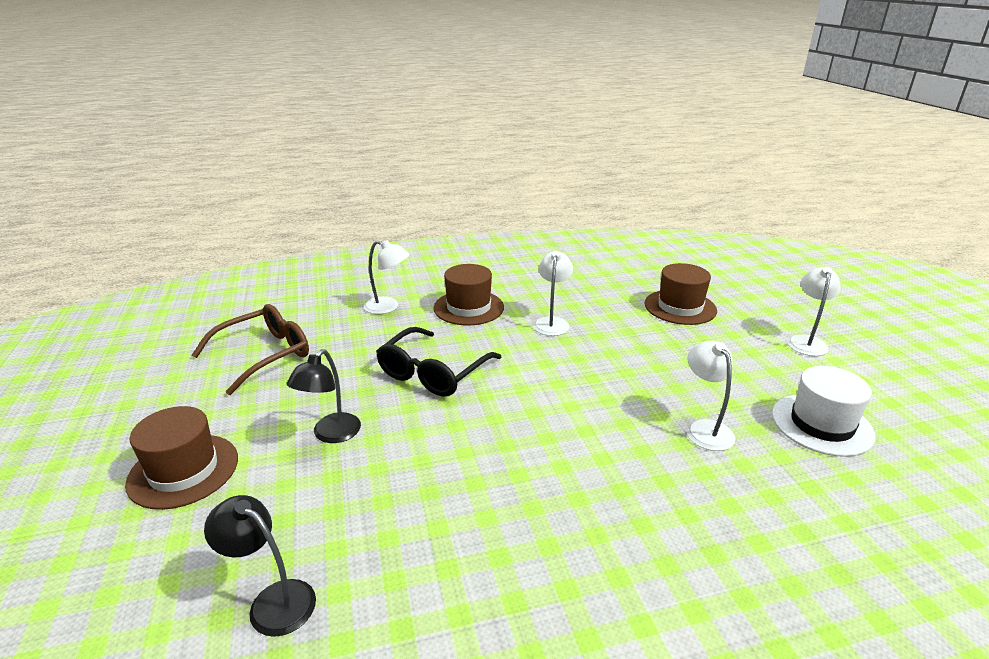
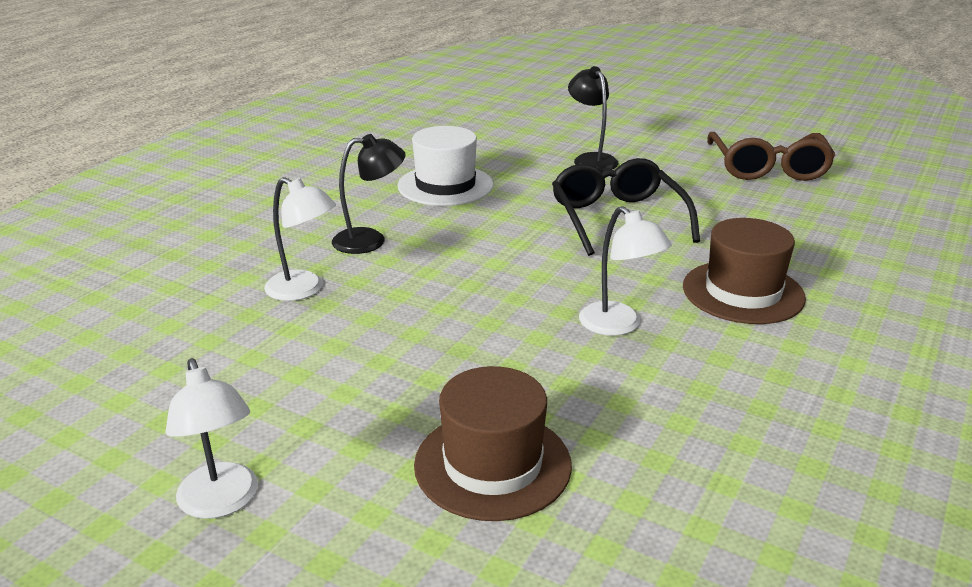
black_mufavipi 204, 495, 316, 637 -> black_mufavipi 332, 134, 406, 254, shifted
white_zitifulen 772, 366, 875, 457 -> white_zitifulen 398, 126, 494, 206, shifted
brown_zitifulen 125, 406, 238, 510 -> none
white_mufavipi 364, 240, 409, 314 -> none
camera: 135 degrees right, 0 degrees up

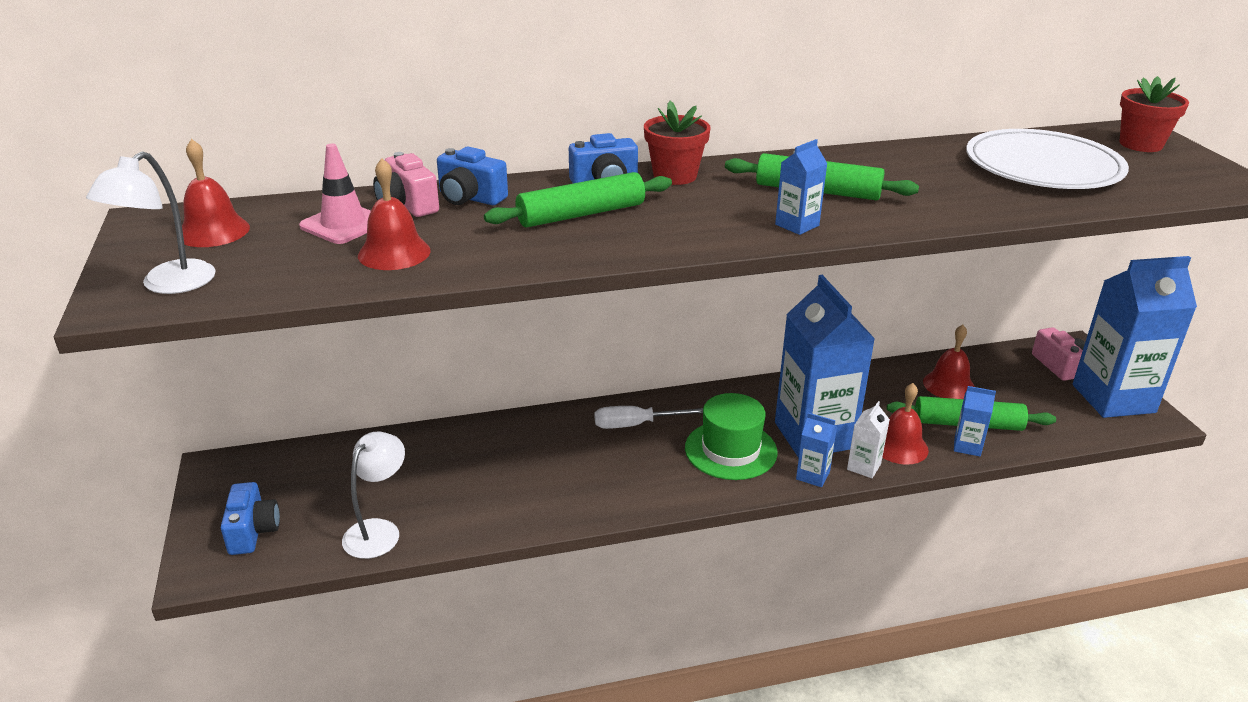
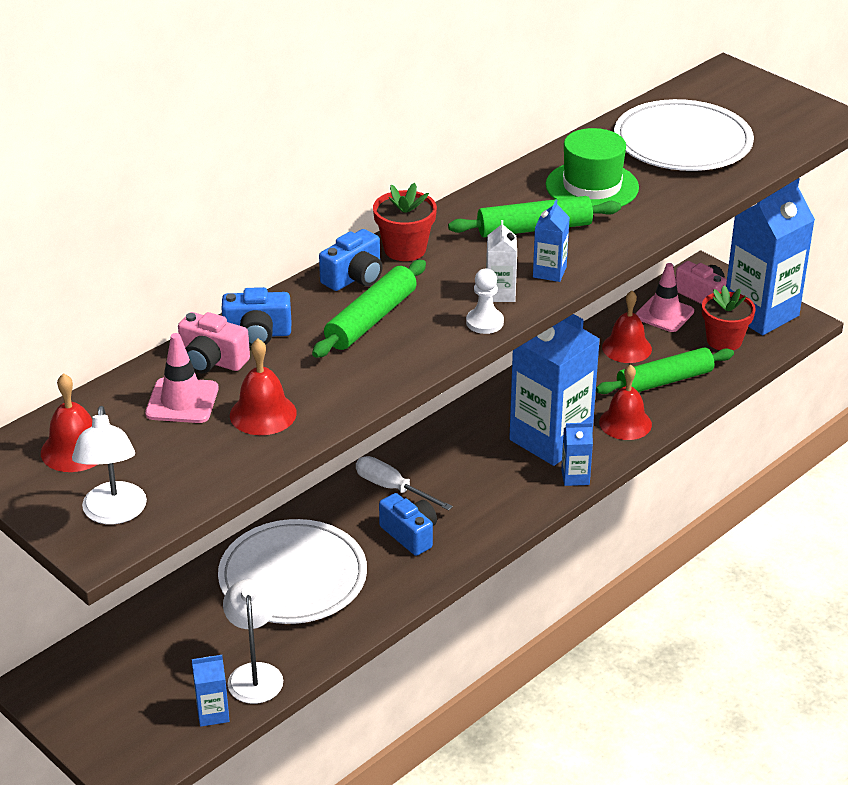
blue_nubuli 954, 386, 996, 456 -> blue_nubuli 192, 655, 229, 727, shifted
none -> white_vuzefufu 218, 519, 367, 624
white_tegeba 594, 406, 703, 429 -> white_tegeba 356, 456, 453, 511, 75 degrees clockwise
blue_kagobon 221, 482, 280, 555 -> blue_kagobon 379, 493, 437, 556, shifted
none -> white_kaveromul 466, 269, 504, 334
white_nubuli 847, 401, 890, 478 -> white_nubuli 486, 220, 517, 302, shifted
green_zitifulen 685, 393, 778, 480 -> green_zitifulen 546, 128, 639, 207, shifted
none -> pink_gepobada 636, 263, 694, 332
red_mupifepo 1119, 76, 1189, 152 -> red_mupifepo 702, 285, 756, 350, shifted
camera: 30 degrees left, 5 degrees up

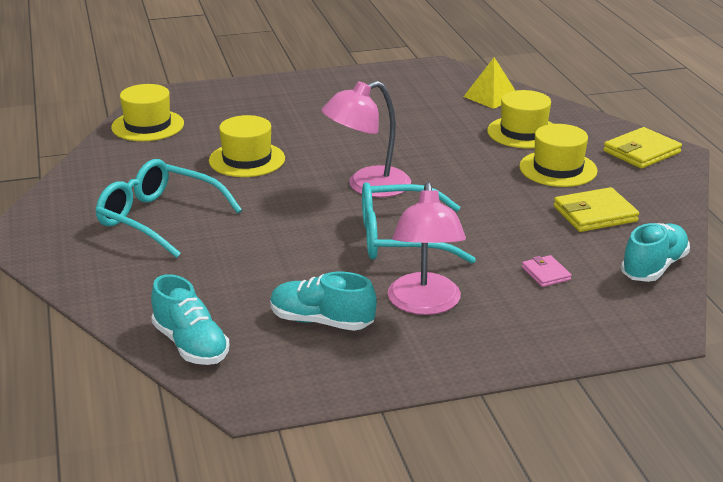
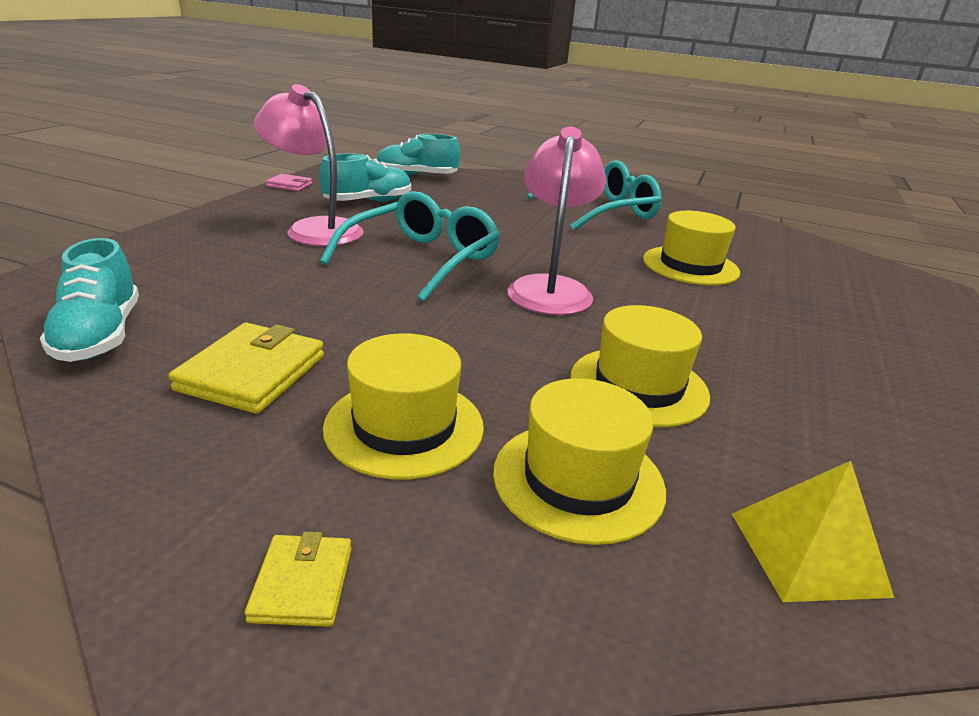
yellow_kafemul 603, 127, 682, 169 -> yellow_kafemul 245, 532, 351, 627, x0.56
pink_kafemul 522, 255, 572, 287 -> pink_kafemul 266, 174, 312, 191, shifted
yellow_zitifulen 111, 84, 184, 141 -> yellow_zitifulen 571, 305, 710, 427, shifted
camera: 125 degrees right, 0 degrees up

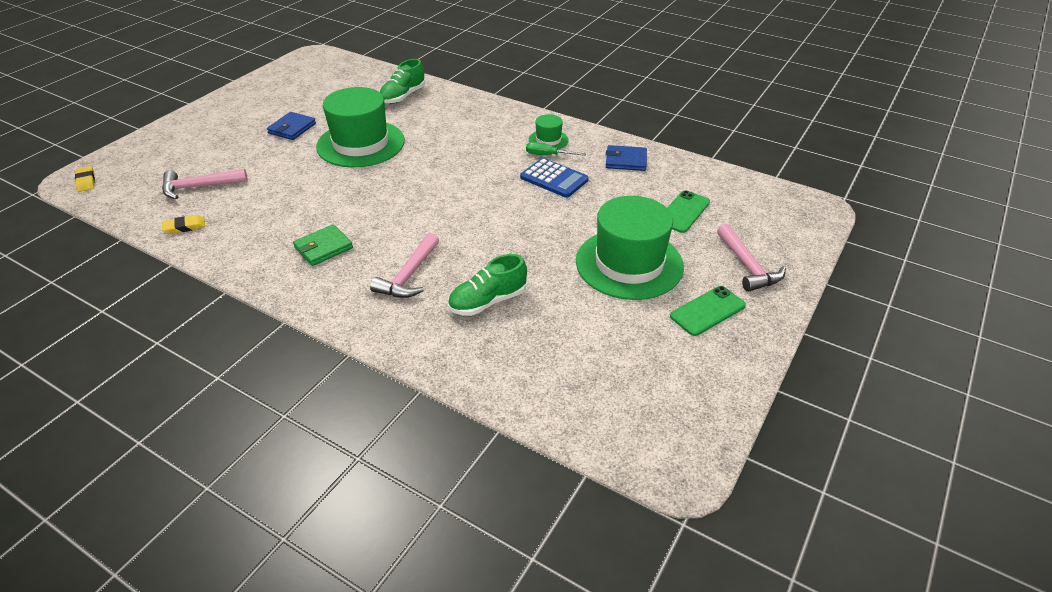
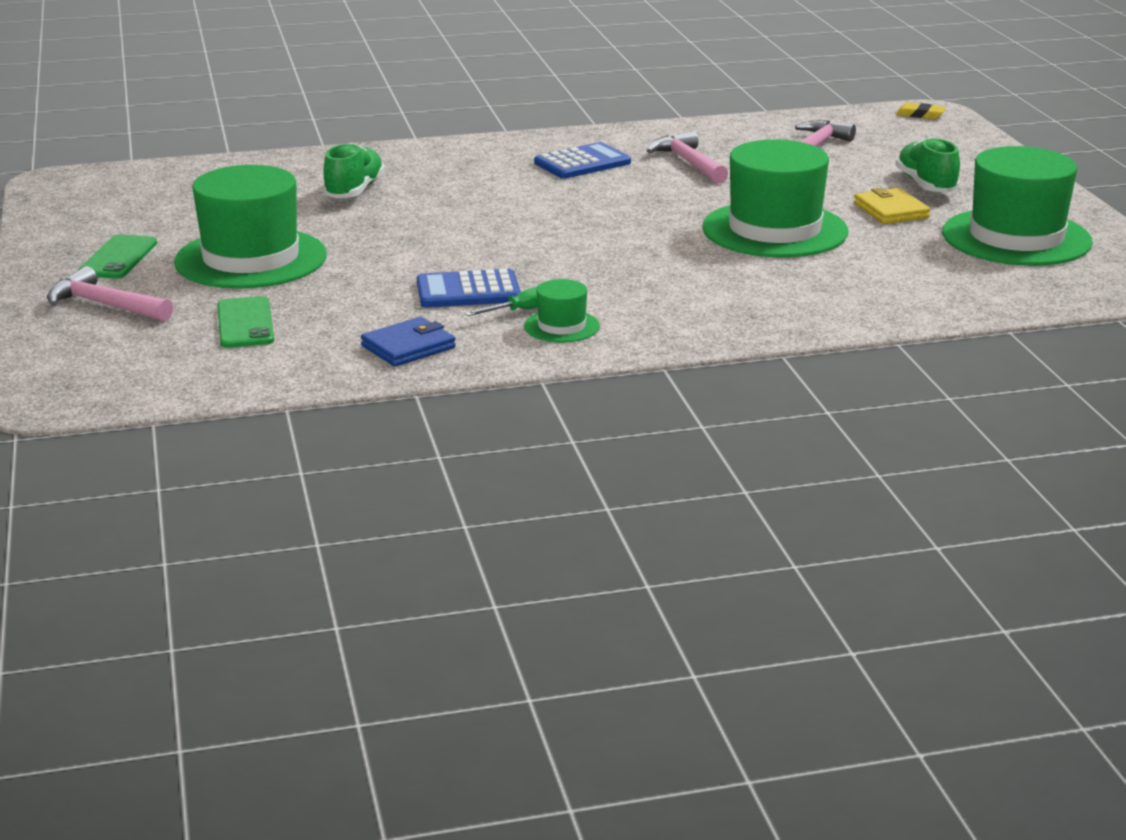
green_kafemul 293, 224, 353, 266 -> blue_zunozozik 534, 142, 631, 179
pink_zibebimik 370, 233, 439, 298 -> pink_zibebimik 647, 131, 728, 184, shifted
blue_kafemul 267, 112, 316, 140 -> yellow_kafemul 854, 187, 931, 224
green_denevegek 380, 59, 425, 104 -> green_denevegek 895, 137, 960, 193, shifted
none -> green_zitifulen 942, 146, 1093, 266
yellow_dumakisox 162, 215, 205, 234 -> none
camera: 135 degrees right, 15 degrees down

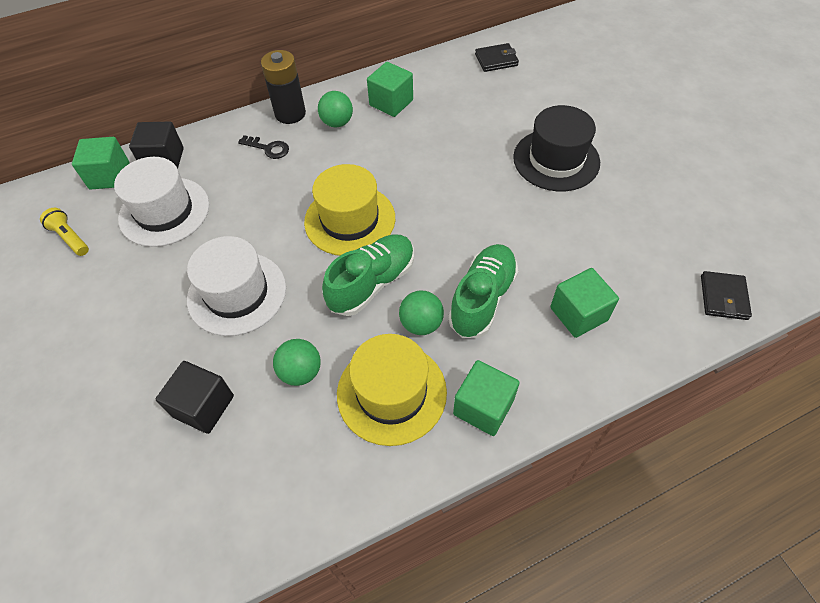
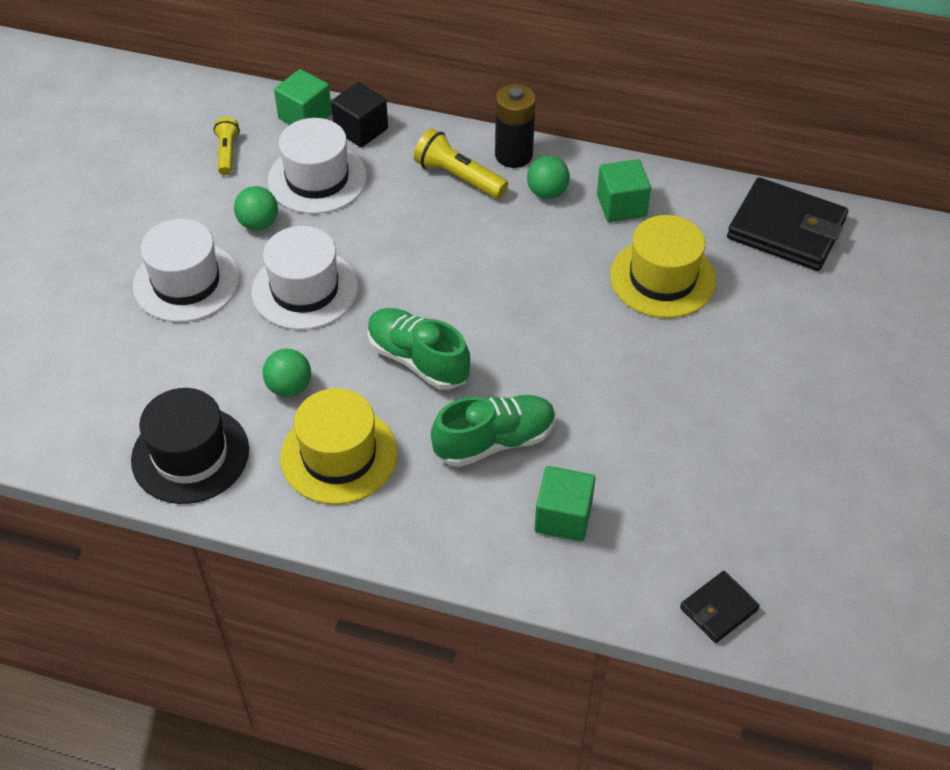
black_zitifulen 513, 105, 600, 191 -> black_zitifulen 131, 388, 249, 504, shifted
none -> white_zitifulen 133, 219, 240, 322
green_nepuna 399, 290, 444, 335 -> green_nepuna 234, 186, 278, 230, shifted
green_denevegek 322, 235, 414, 316 -> green_denevegek 367, 308, 470, 390, 135 degrees counterclockwise
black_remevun 238, 135, 289, 159 -> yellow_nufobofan 414, 129, 508, 199
yellow_zitifulen 304, 164, 395, 256 -> yellow_zitifulen 610, 215, 716, 318, shifted
black_kafemul 475, 43, 519, 72 -> black_kafemul 727, 177, 848, 271, x1.98
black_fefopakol 156, 361, 234, 434 -> none
green_fefopakol 453, 360, 519, 436 -> none
camera: 40 degrees right, 5 degrees down

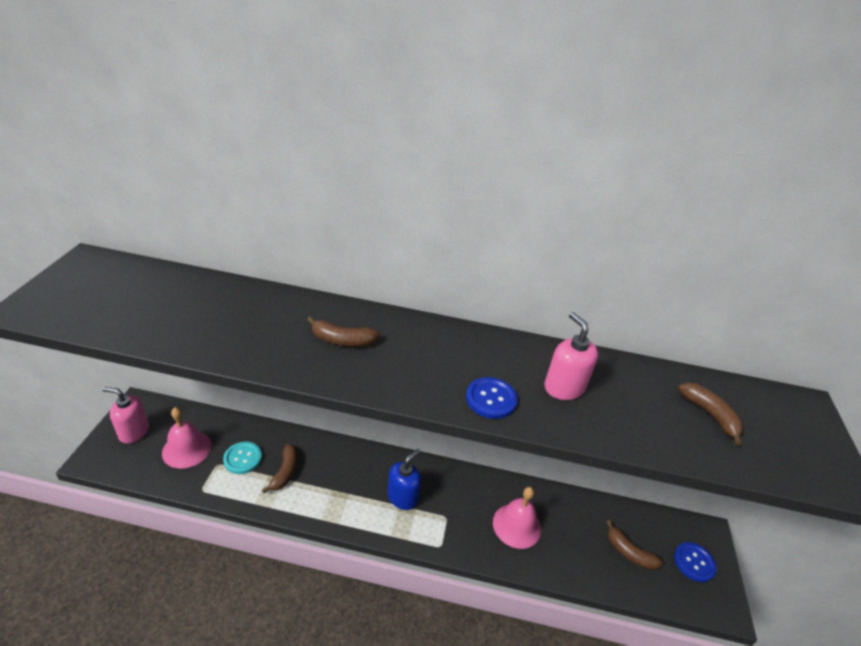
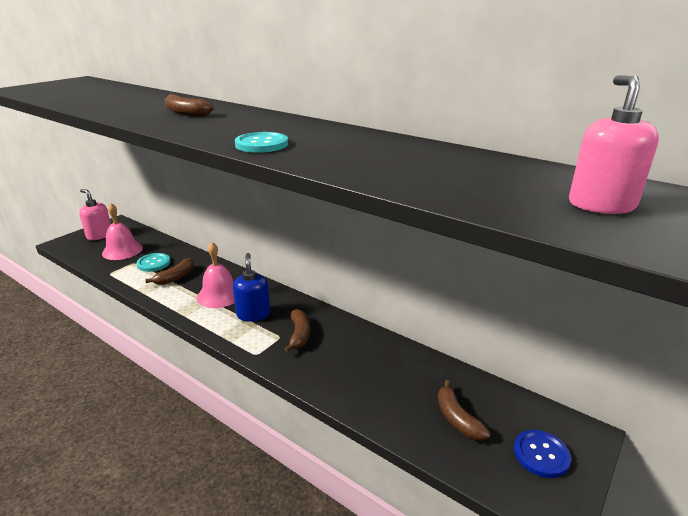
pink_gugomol 493, 487, 541, 549 -> pink_gugomol 197, 242, 235, 308, shifted
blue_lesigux 387, 449, 421, 510 -> blue_lesigux 233, 253, 270, 322, 75 degrees counterclockwise
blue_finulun 466, 377, 518, 419 -> turquoise_finulun 235, 132, 288, 153
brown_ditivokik 678, 382, 744, 445 -> brown_ditivokik 284, 309, 310, 352, shifted
pink_lesigux 544, 312, 598, 400 -> pink_lesigux 569, 75, 659, 214, shifted
camera: 30 degrees right, 10 degrees down

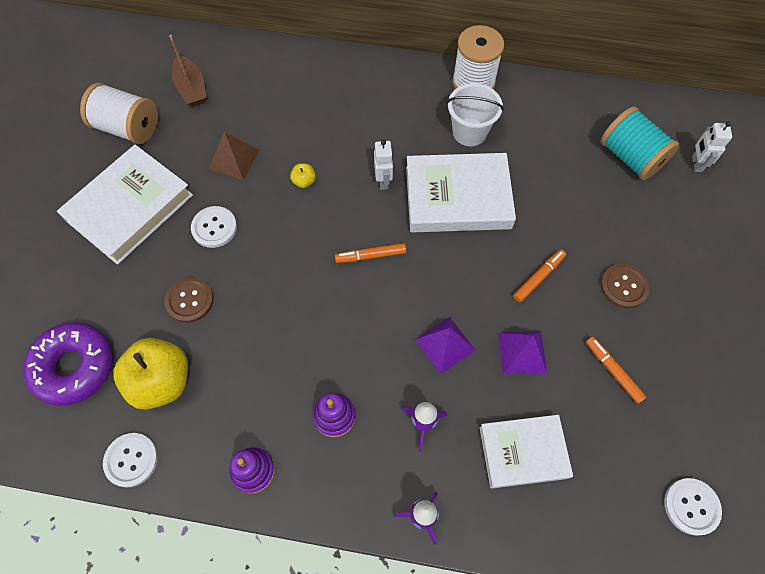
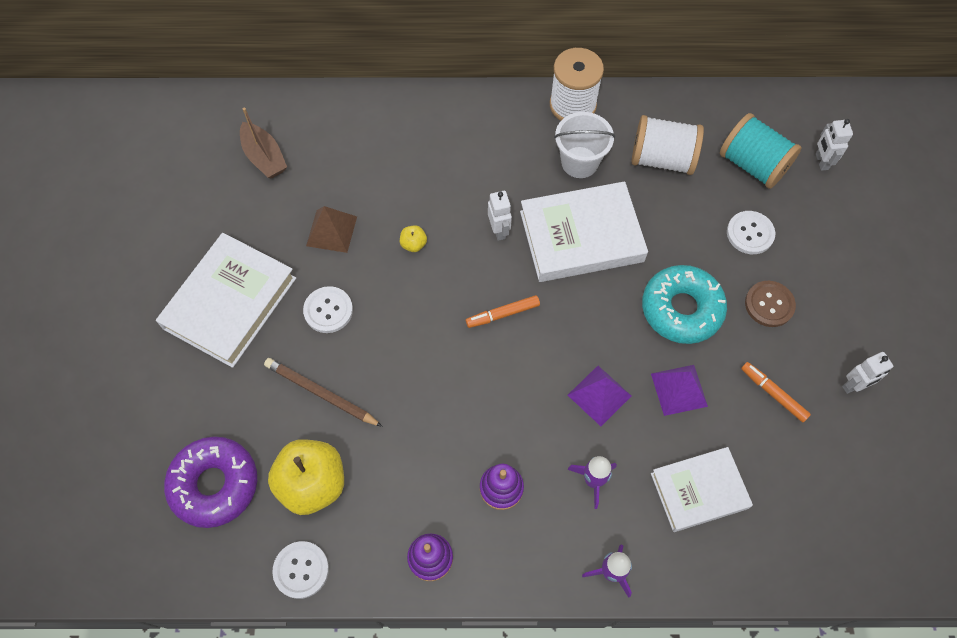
brown_finulun 165, 277, 214, 323 -> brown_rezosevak 264, 358, 383, 427
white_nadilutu 80, 83, 158, 144 -> white_nadilutu 632, 115, 704, 175, shifted
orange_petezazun 513, 249, 566, 303 -> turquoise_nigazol 642, 265, 727, 344
white_finulun 664, 478, 722, 536 -> white_finulun 727, 211, 775, 254, shifted
none -> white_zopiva 842, 352, 893, 394
camera: 10 degrees left, 0 degrees up

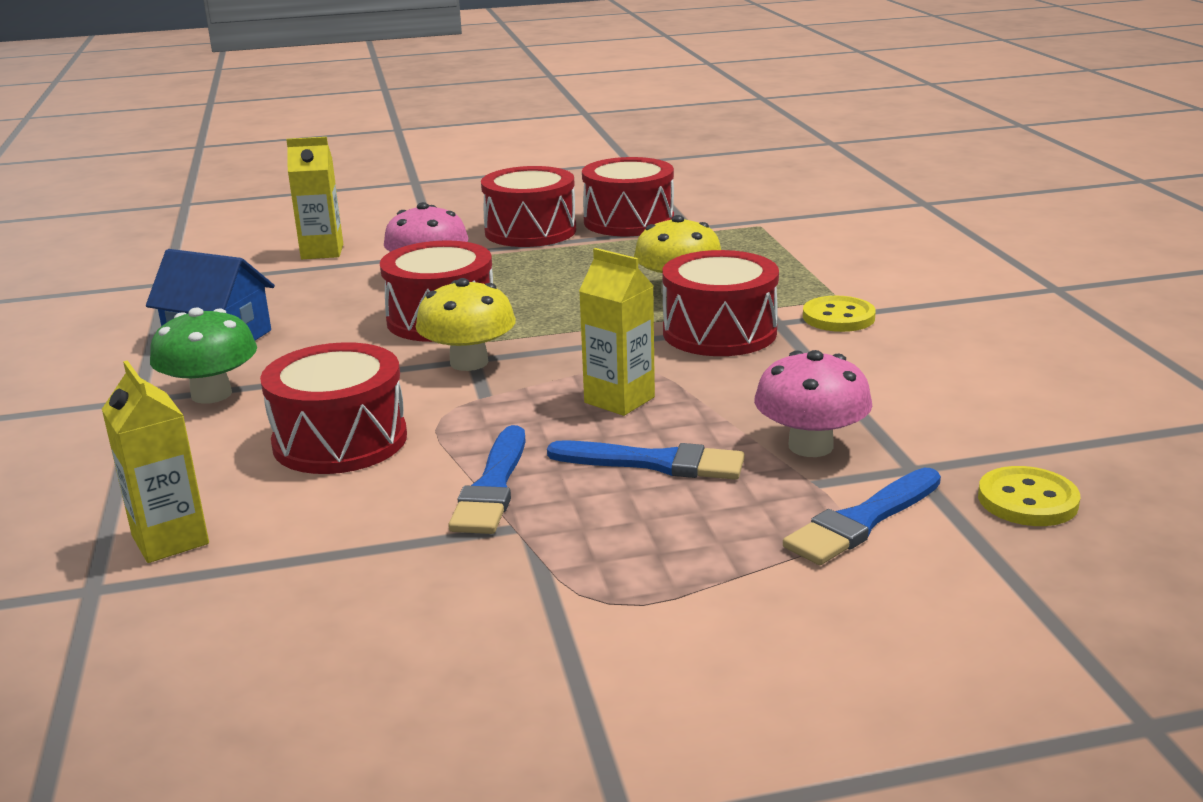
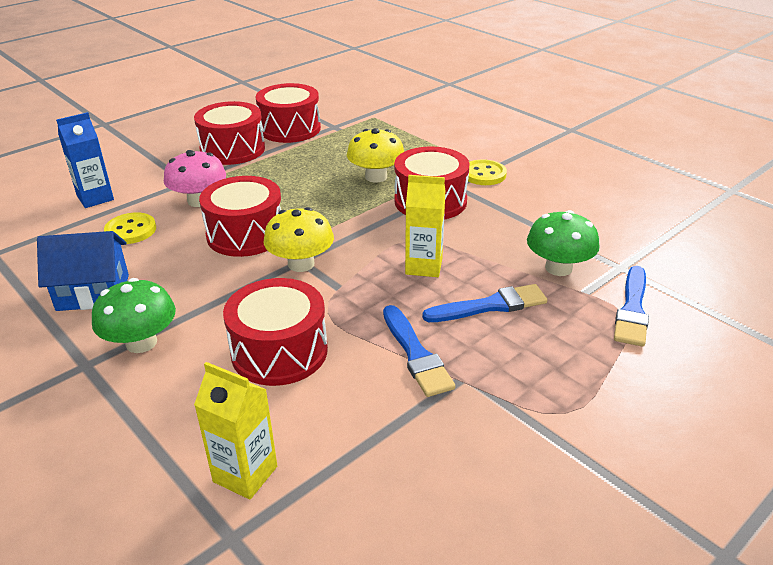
yellow_nubuli 286, 137, 343, 259 -> blue_nubuli 56, 112, 114, 208
yellow_finulun 978, 466, 1080, 526 -> yellow_finulun 104, 212, 156, 244, shifted
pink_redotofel 754, 350, 873, 457 -> green_redotofel 527, 210, 600, 276
camera: 30 degrees left, 10 degrees up

